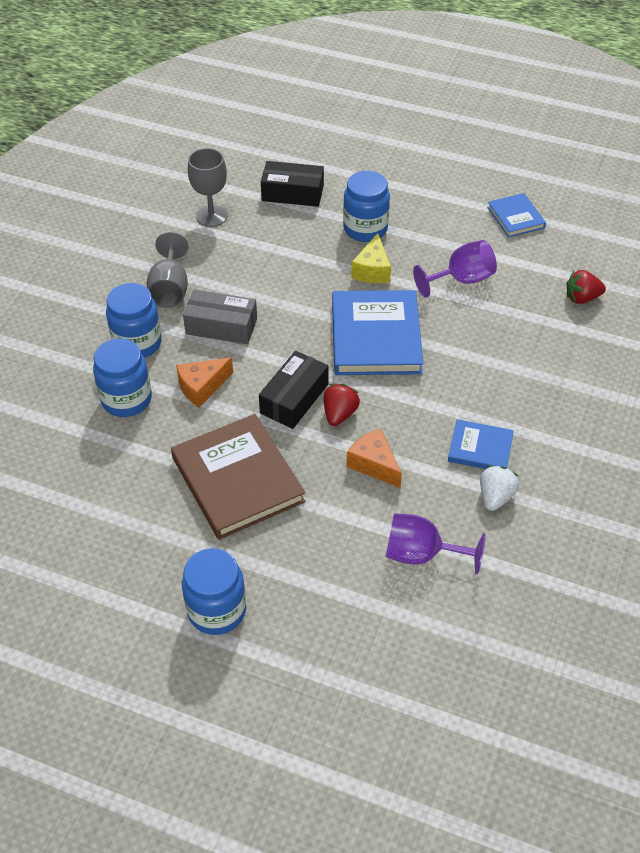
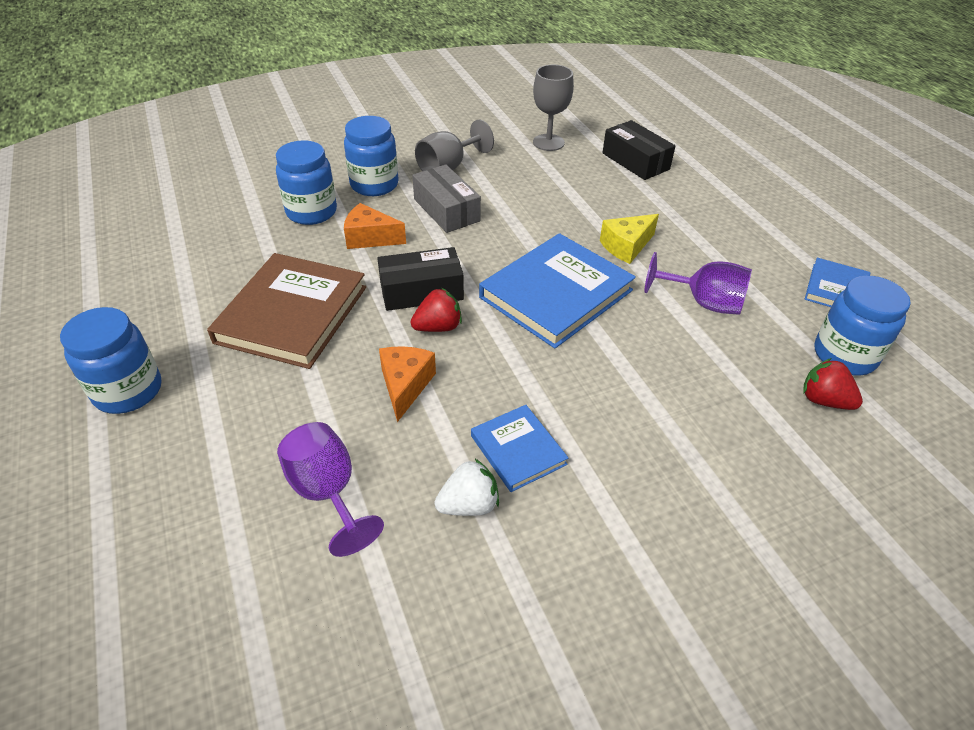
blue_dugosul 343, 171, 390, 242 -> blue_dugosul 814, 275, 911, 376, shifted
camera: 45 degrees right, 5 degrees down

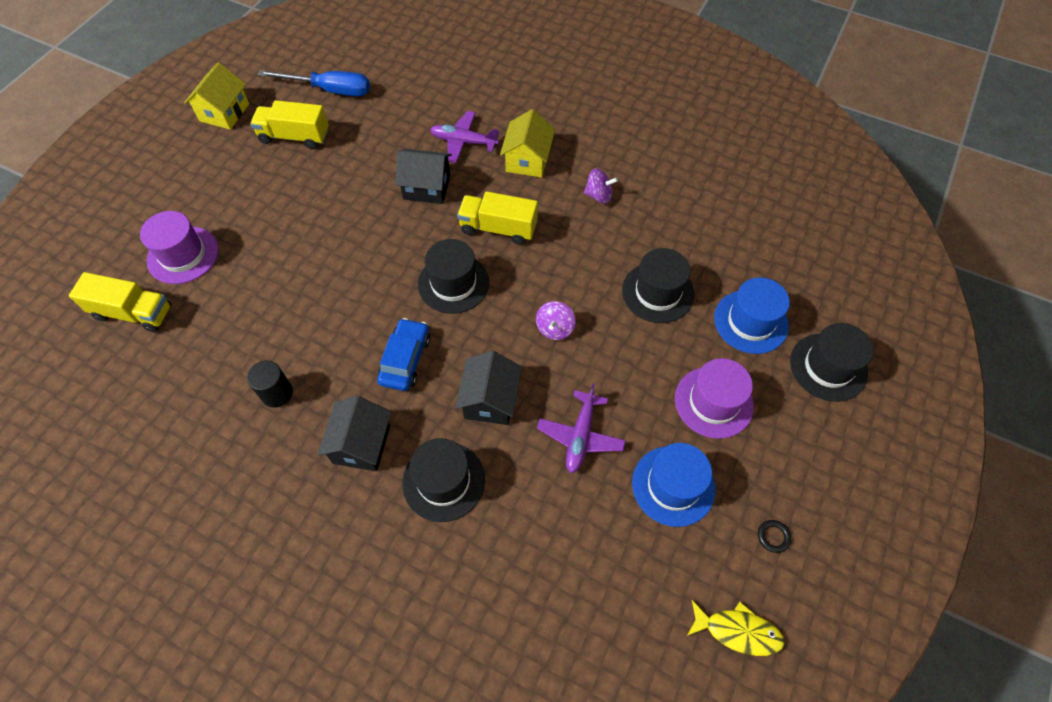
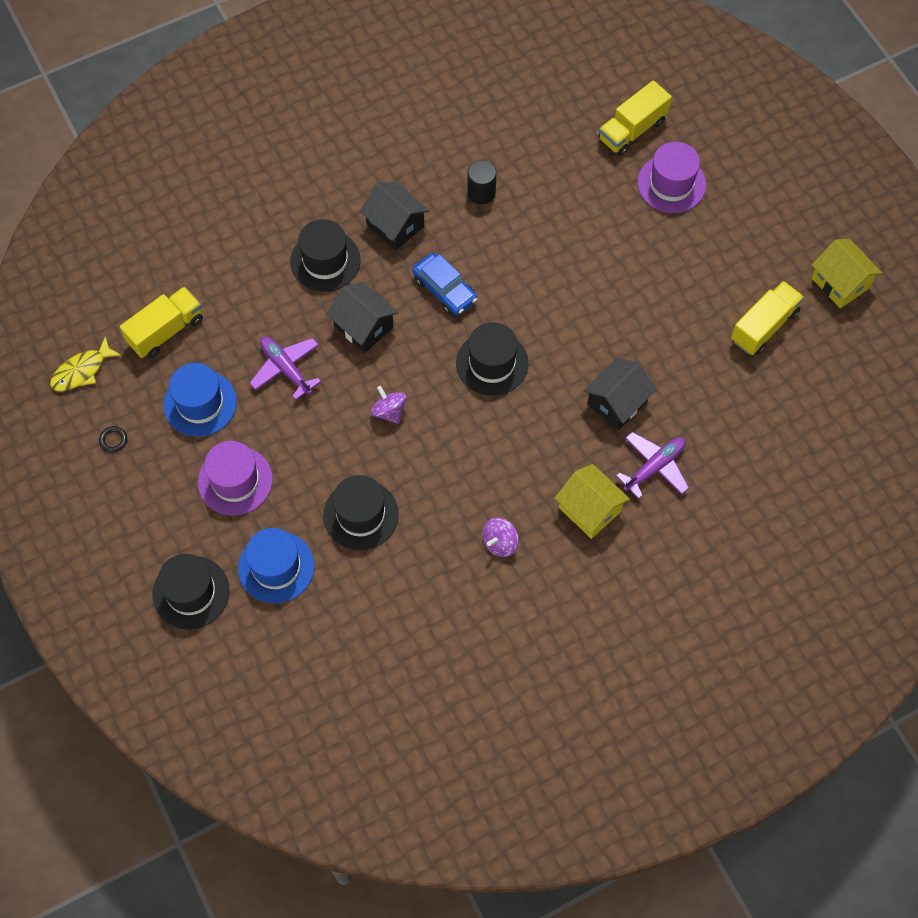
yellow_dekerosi 457, 191, 538, 245 -> yellow_dekerosi 120, 287, 203, 358, shifted
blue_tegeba 258, 70, 370, 96 -> none
camera: 125 degrees right, 5 degrees up

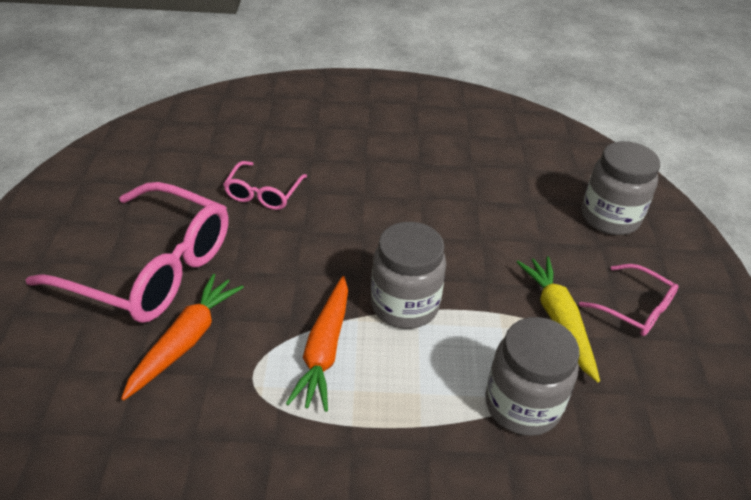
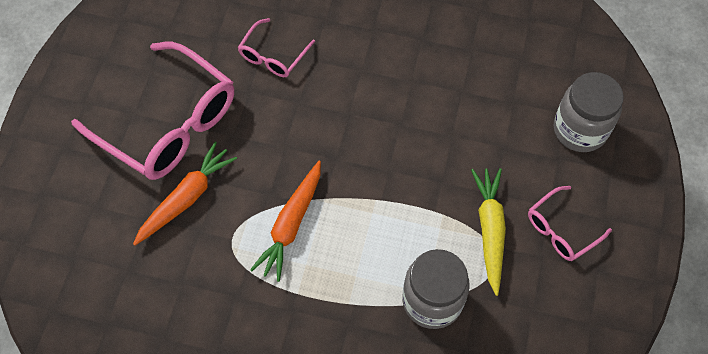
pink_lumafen 579, 264, 679, 336 -> pink_lumafen 528, 186, 612, 261, 90 degrees clockwise
grey_dugosul 371, 222, 446, 329 -> none
camera: 15 degrees right, 20 degrees up

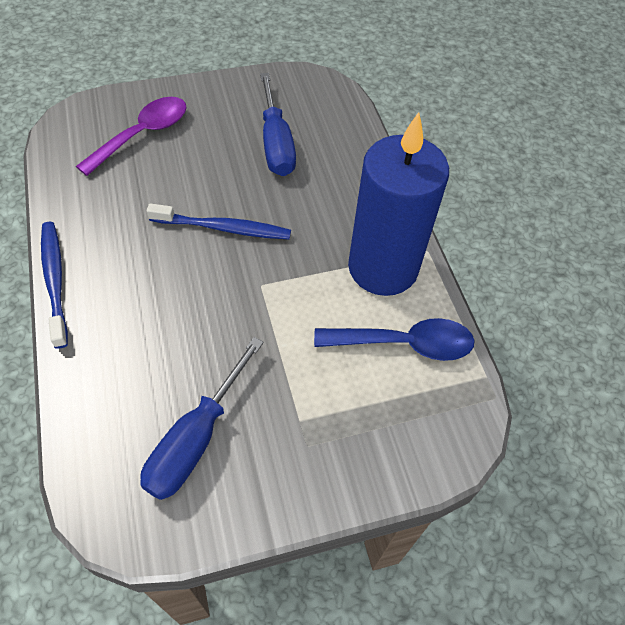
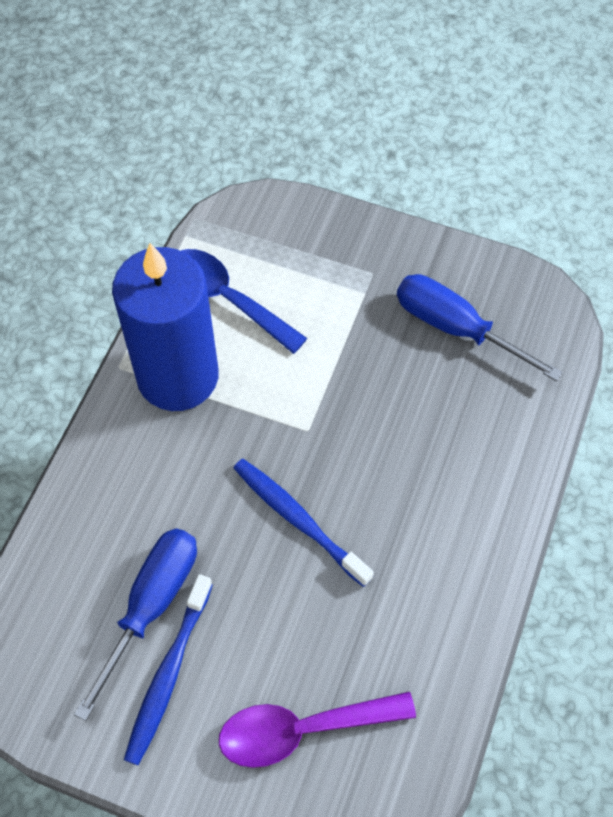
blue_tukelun 41, 222, 68, 349 -> blue_tukelun 124, 574, 213, 765, shifted
blue_tegeba 140, 337, 264, 500 -> blue_tegeba 397, 274, 563, 381, 120 degrees counterclockwise
camera: 140 degrees left, 5 degrees up

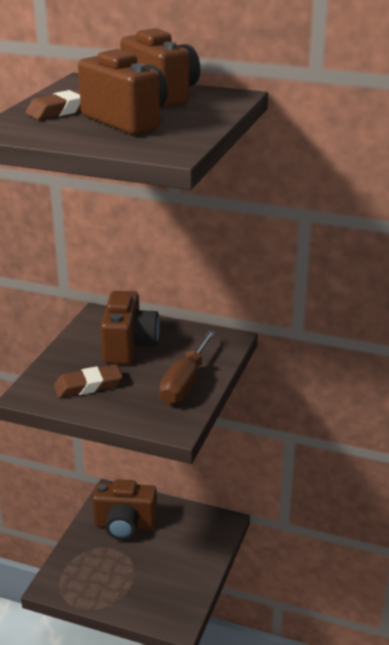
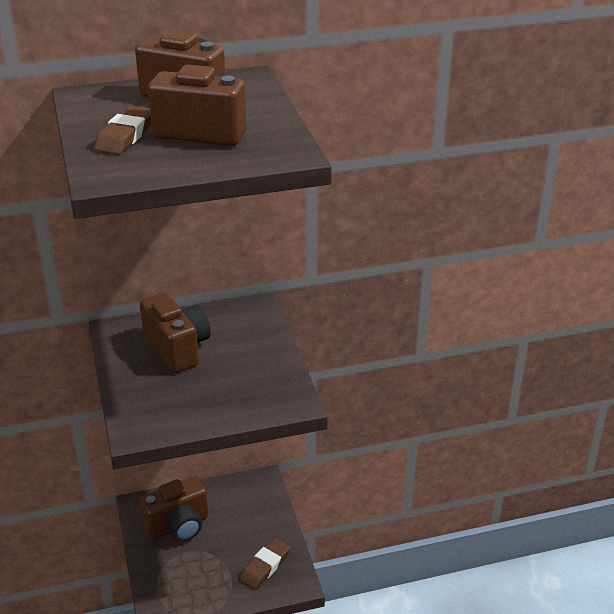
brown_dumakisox 54, 364, 123, 398 -> brown_dumakisox 240, 537, 291, 590, shifted
brown_tegeba 159, 330, 216, 404 -> none
camera: 35 degrees left, 5 degrees up

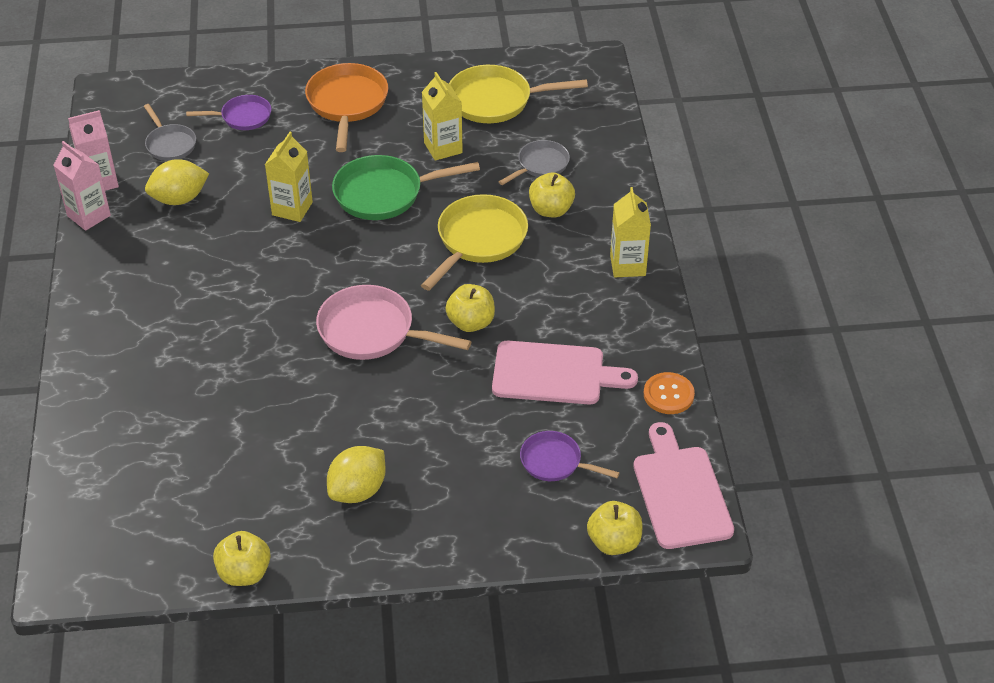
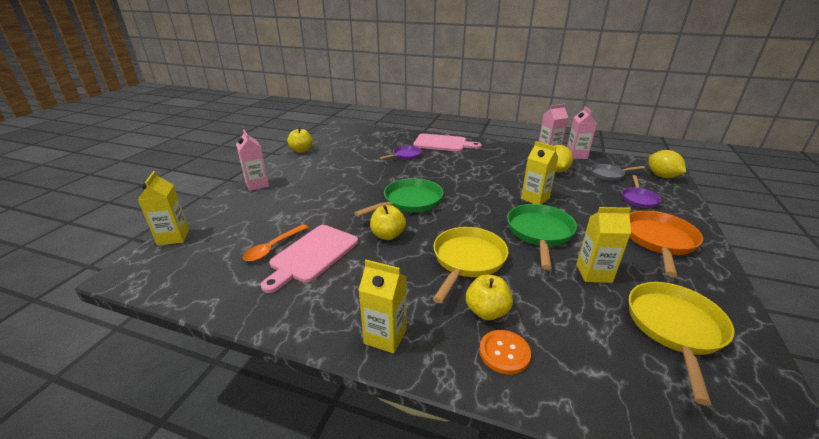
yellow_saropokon 587, 501, 642, 555 -> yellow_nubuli 138, 171, 189, 246
none -> pink_nubuli 236, 129, 269, 191
none -> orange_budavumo 243, 224, 308, 262
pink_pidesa 316, 285, 472, 360 -> green_pidesa 354, 178, 443, 217
purple_pidesa 520, 431, 620, 481 -> purple_pidesa 380, 145, 422, 160, shifted
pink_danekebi 633, 422, 734, 549 -> pink_danekebi 413, 134, 482, 152, shifted
yellow_pidesa 421, 194, 528, 291 -> yellow_pidesa 433, 227, 509, 303, 120 degrees counterclockwise
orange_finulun 644, 372, 695, 414 -> orange_finulun 479, 330, 531, 375, shifted
orange_pidesa 305, 63, 388, 152 -> orange_pidesa 629, 211, 703, 277, 90 degrees counterclockwise
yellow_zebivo 327, 446, 386, 503 -> yellow_zebivo 648, 150, 686, 178, shifted
grey_pidesa 499, 140, 570, 185 -> none
camera: 115 degrees right, 15 degrees down

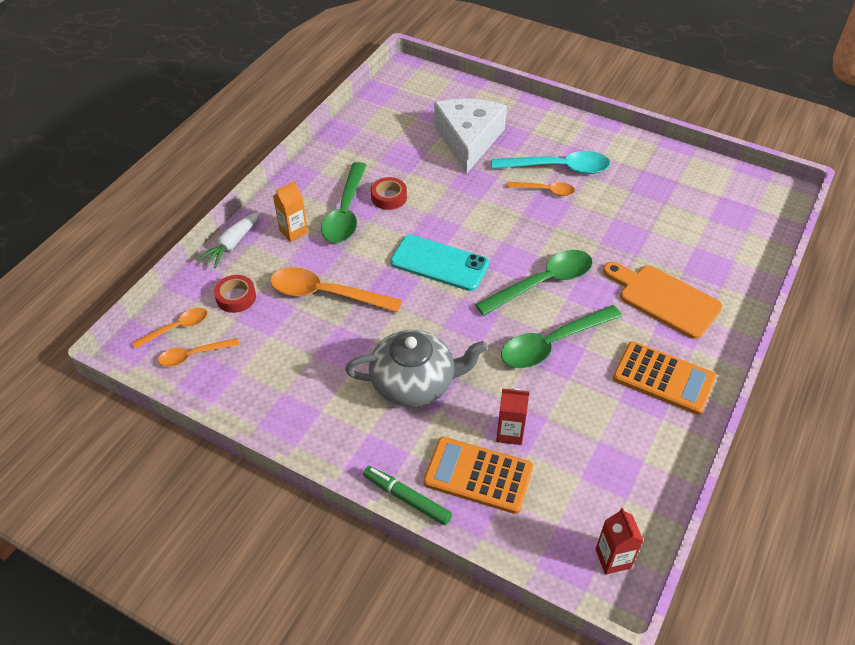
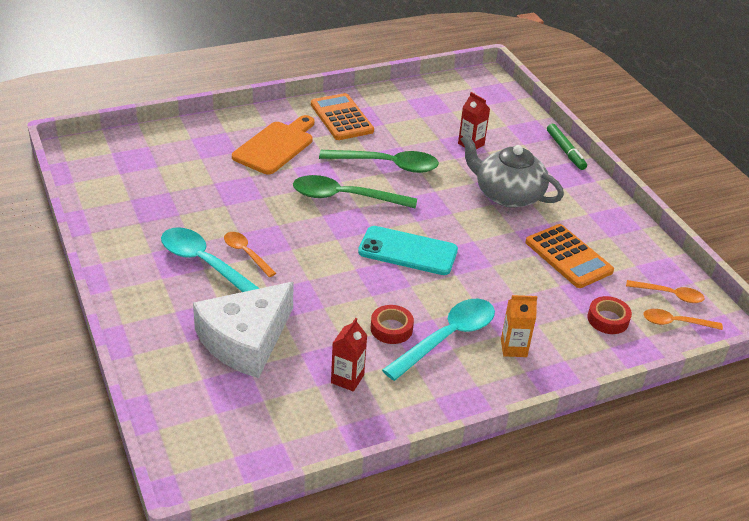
orange_danekebi 603, 262, 722, 339 -> orange_danekebi 232, 115, 314, 174, 135 degrees counterclockwise
red_nubuli 595, 508, 643, 575 -> red_nubuli 331, 318, 367, 392, shifted
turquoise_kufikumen 390, 235, 489, 291 -> turquoise_kufikumen 358, 226, 458, 275, 45 degrees counterclockwise
green_budavumo 321, 162, 366, 243 -> turquoise_budavumo 382, 299, 495, 381
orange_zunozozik 423, 437, 533, 514 -> orange_zunozozik 526, 224, 614, 288, shifted
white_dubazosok 197, 212, 259, 268 -> none
orange_budavumo 270, 267, 402, 313 -> none
camera: 145 degrees left, 10 degrees down

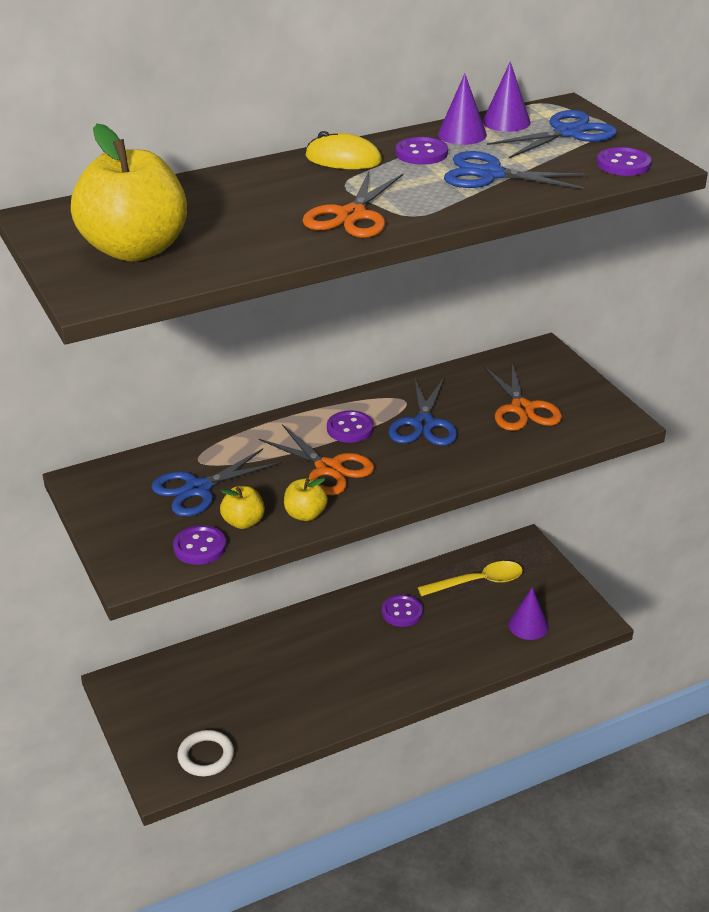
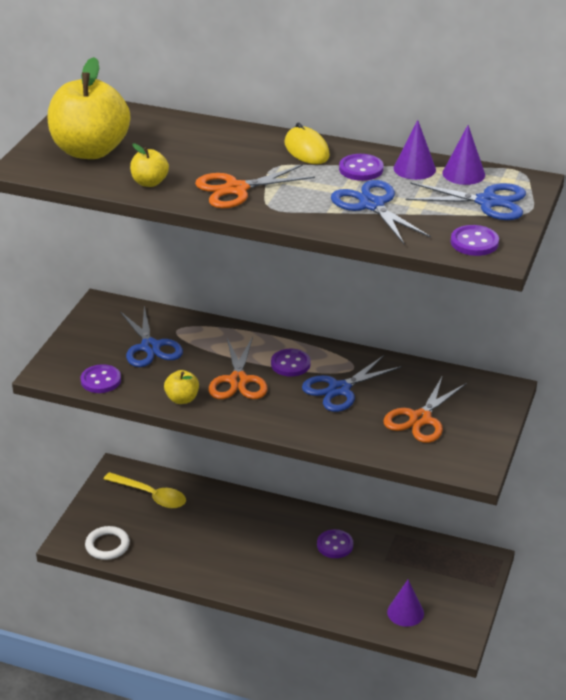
yellow_budavumo 418, 561, 523, 596 -> yellow_budavumo 104, 472, 186, 508, shifted
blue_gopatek 152, 448, 281, 516 -> blue_gopatek 120, 306, 183, 367, 120 degrees counterclockwise
yellow_saropokon 220, 486, 265, 529 -> yellow_saropokon 130, 144, 169, 187, shifted
camera: 45 degrees right, 0 degrees up

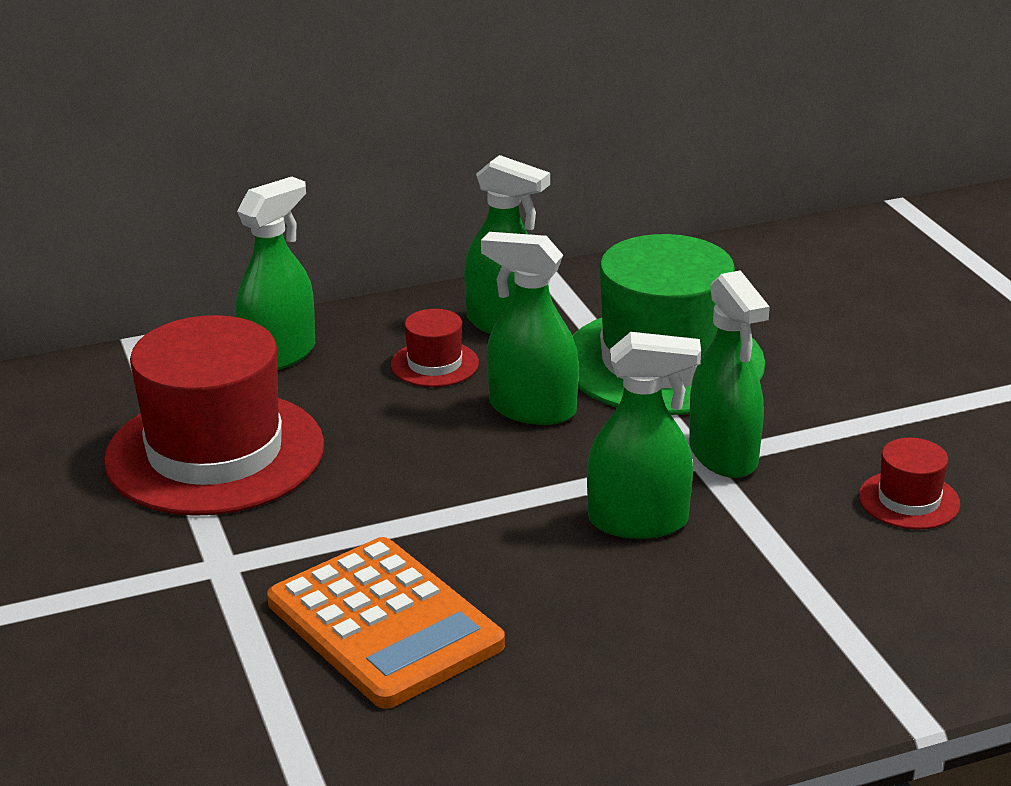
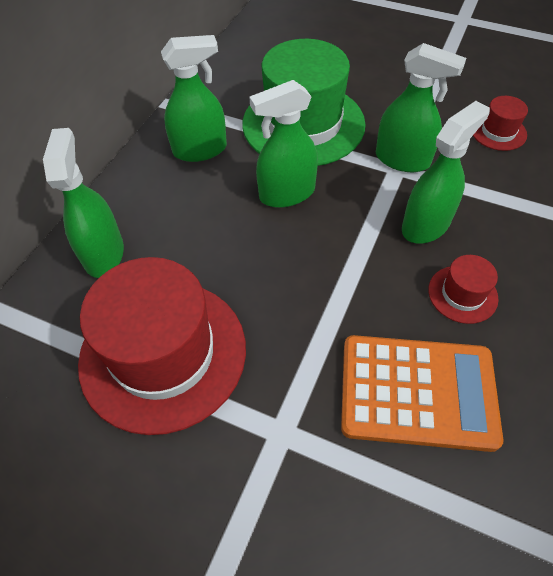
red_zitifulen 391, 309, 479, 387 -> red_zitifulen 428, 255, 499, 324, shifted
camera: 45 degrees left, 25 degrees up

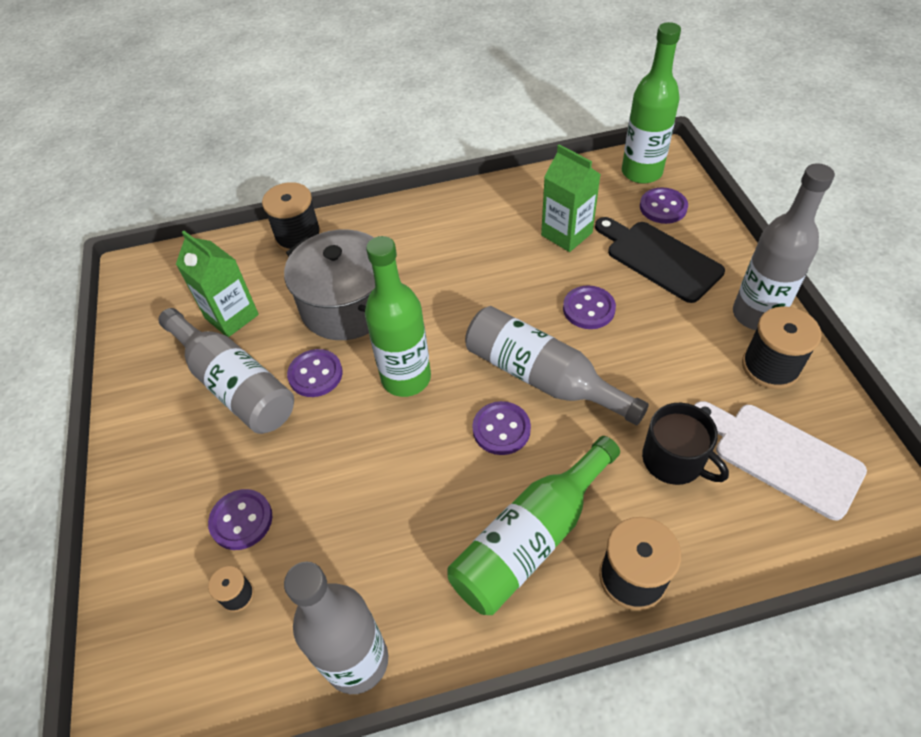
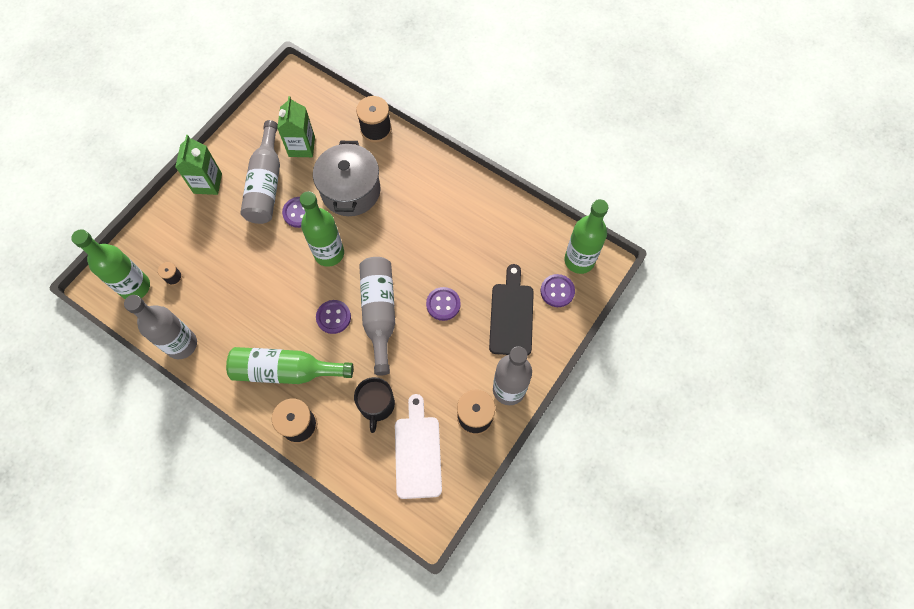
none -> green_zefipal 71, 229, 150, 299
green_nubuli 541, 144, 601, 252 -> green_nubuli 175, 135, 222, 195, shifted
purple_finulun 208, 489, 272, 550 -> none
camera: 45 degrees right, 15 degrees up

